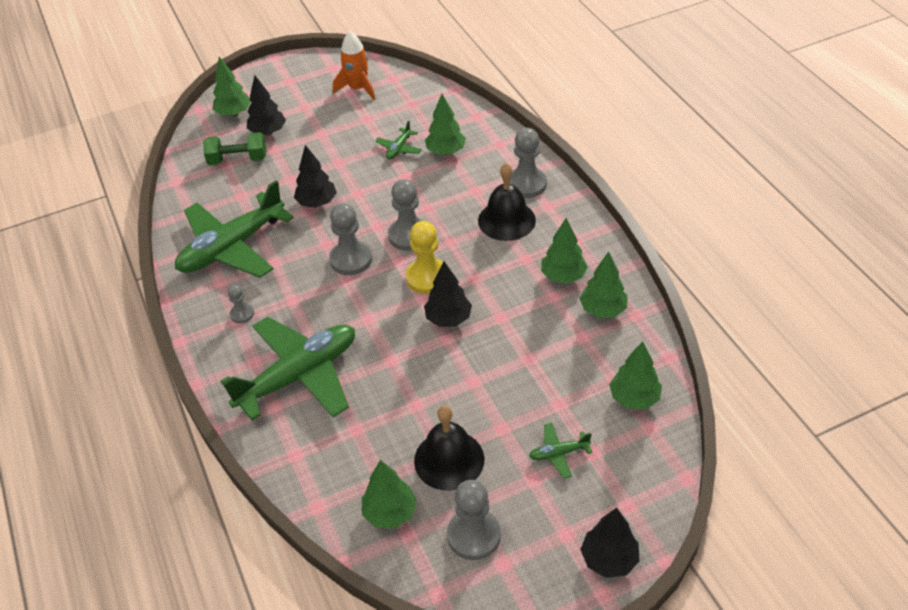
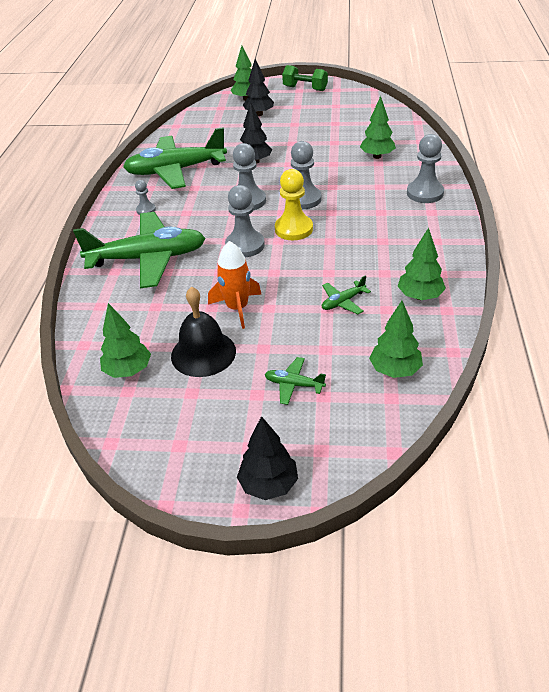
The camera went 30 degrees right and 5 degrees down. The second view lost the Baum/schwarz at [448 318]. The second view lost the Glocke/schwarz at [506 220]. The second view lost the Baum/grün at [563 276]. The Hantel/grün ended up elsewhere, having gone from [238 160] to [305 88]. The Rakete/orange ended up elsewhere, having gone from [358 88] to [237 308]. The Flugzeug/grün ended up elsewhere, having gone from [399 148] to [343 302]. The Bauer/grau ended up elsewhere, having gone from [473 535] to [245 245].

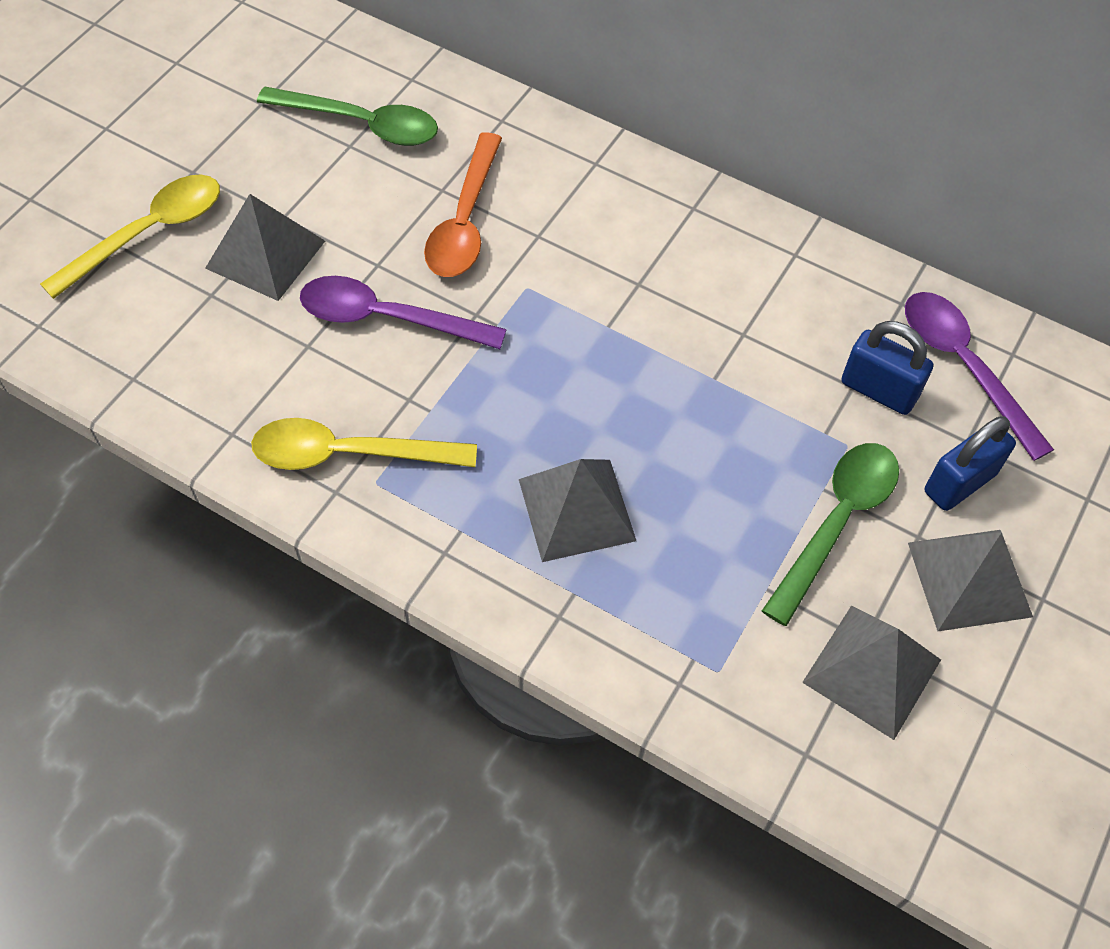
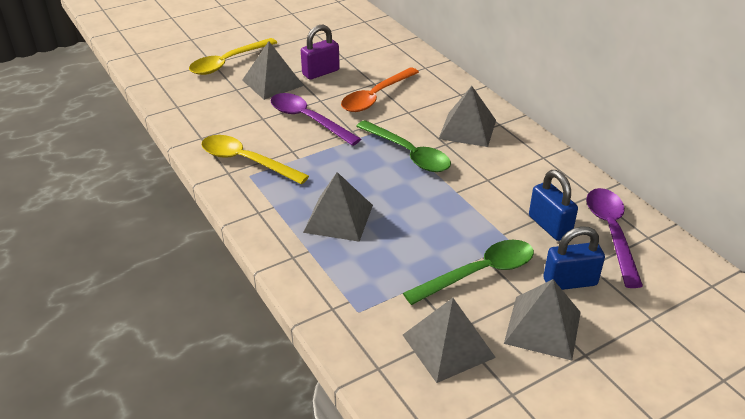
The camera went 30 degrees right and 20 degrees down. The second view gained the Vorhängeschloss/lila at [321 72]. The second view gained the Pyramide/grau at [467 129]. The Löffel/grün ended up elsewhere, having gone from [361 124] to [408 154]. The Löffel/gelb at [148 234] ended up facing another way, 150 degrees clockwise from before.

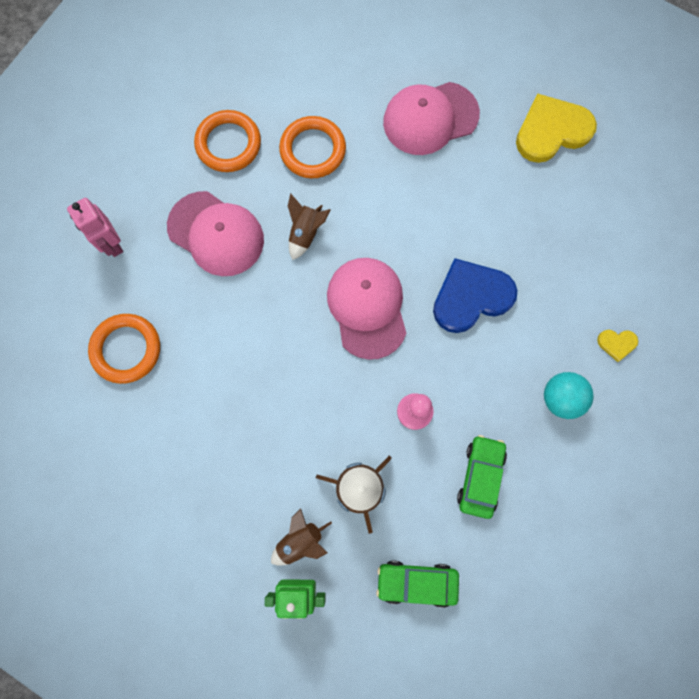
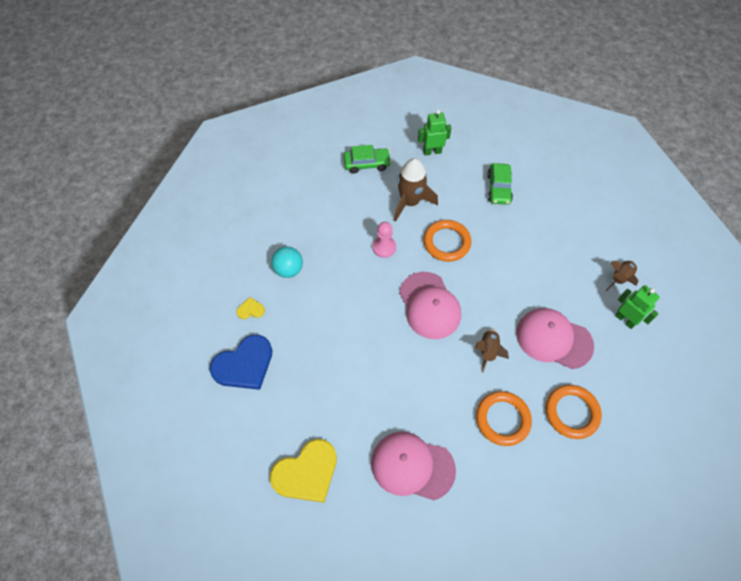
The camera went 170 degrees right and 15 degrees down. The Ring/orange ended up elsewhere, having gone from [126 349] to [446 242]. The Rakete/braun ended up elsewhere, having gone from [300 540] to [620 278]. The Herz/blau ended up elsewhere, having gone from [471 297] to [244 365]. The Auto/grün ended up elsewhere, having gone from [480 477] to [499 188]. What was the Roboter/rosa at [112 244] turned into the Roboter/grün at [625 319]. The Kappe/rosa at [430 118] ended up facing another way, 135 degrees counterclockwise from before.

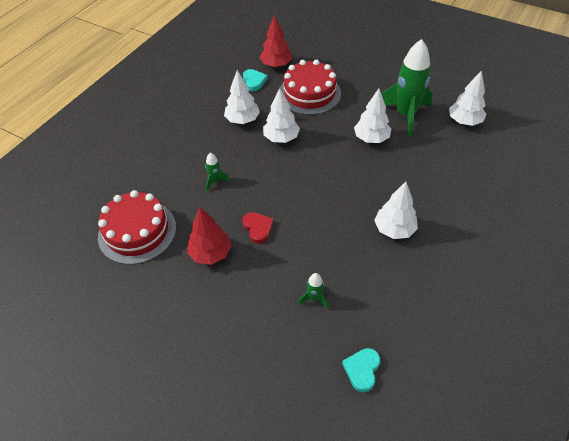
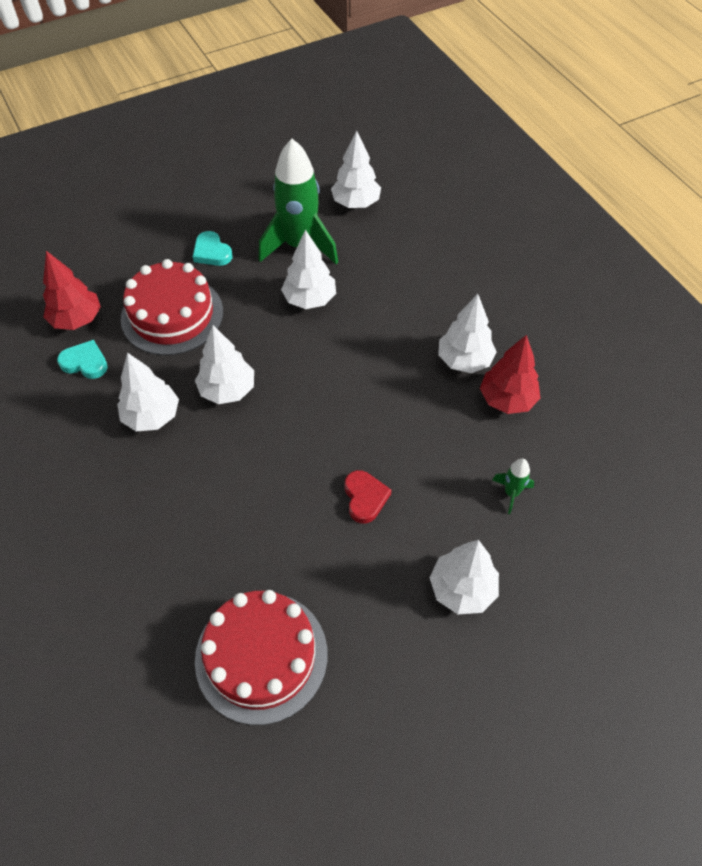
The camera went 60 degrees left and 5 degrees up. The second view lost the Rakete/grün at [215 181]. The second view gained the Baum/weiß at [462 589]. The Baum/rot ended up elsewhere, having gone from [210 253] to [507 399]. The Herz/türkis ended up elsewhere, having gone from [362 370] to [212 252]. The Herz/rot at [258 228] ended up facing another way, 75 degrees clockwise from before.

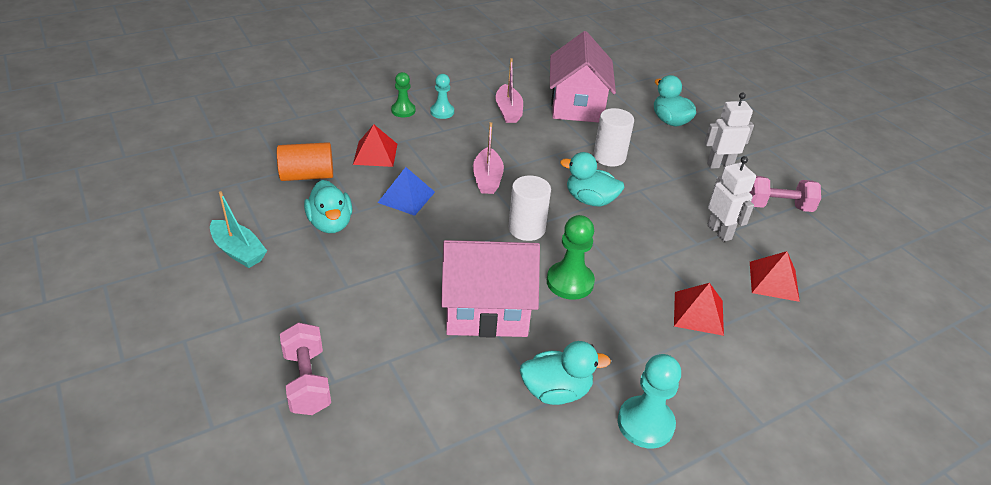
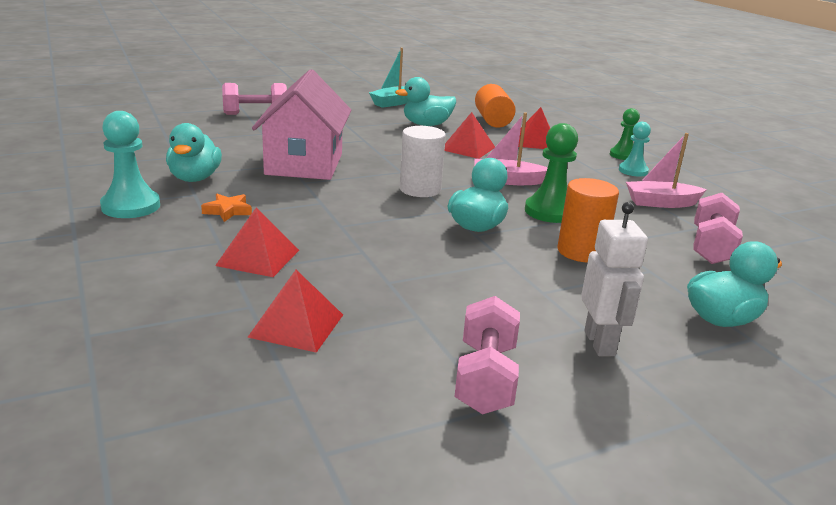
The camera went 95 degrees right and 15 degrees down. The second view lost the Roboter/weiß at [719 232]. The second view gained the Stern/orange at [228 211]. The Bauer/grün ended up elsewhere, having gone from [570 282] to [550 212]. Where the Haus/rosa stood at [577 105], the Hantel/rosa came to stand at [711 247]. What was the Pyramide/blau at [406 197] turned into the Pyramide/rot at [468 148]. What was the Vollzylinder/weiß at [609 157] turned into the Vollzylinder/orange at [581 251].

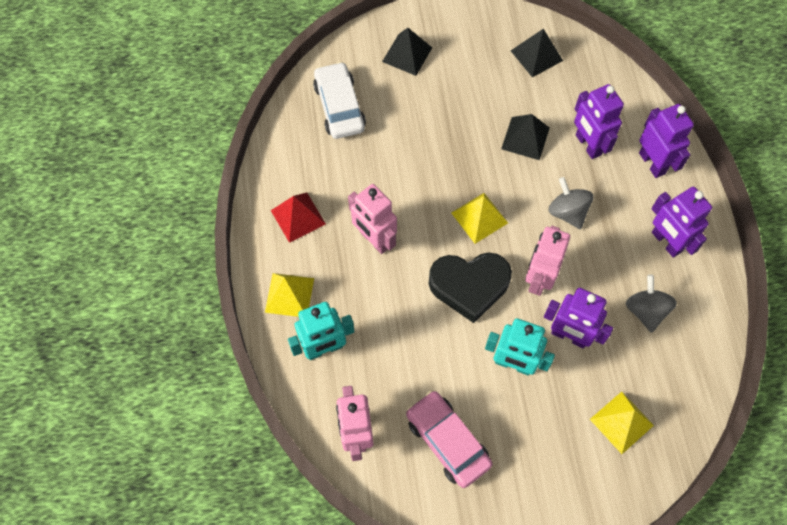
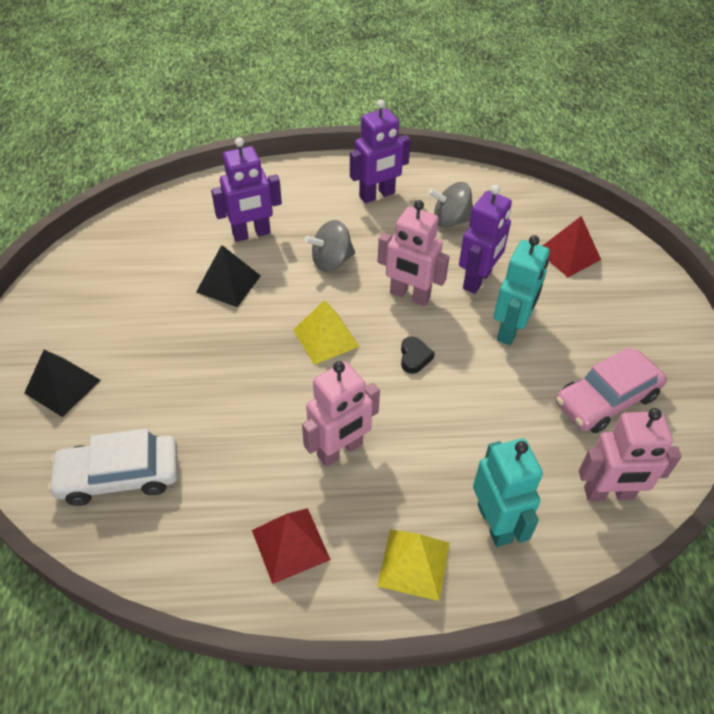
The camera went 85 degrees left and 15 degrees down. The second view lost the Pyramide/schwarz at [536 55]. The second view lost the Roboter/lila at [652 163]. What was the Pyramide/gelb at [621 422] turned into the Pyramide/rot at [568 254]. The size of the Herz/schwarz at [469 286] changed by a factor of 0.41.

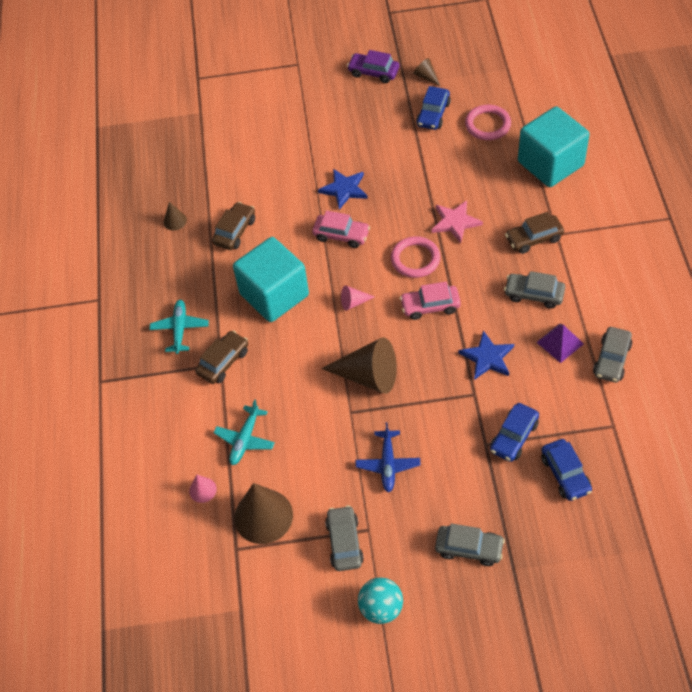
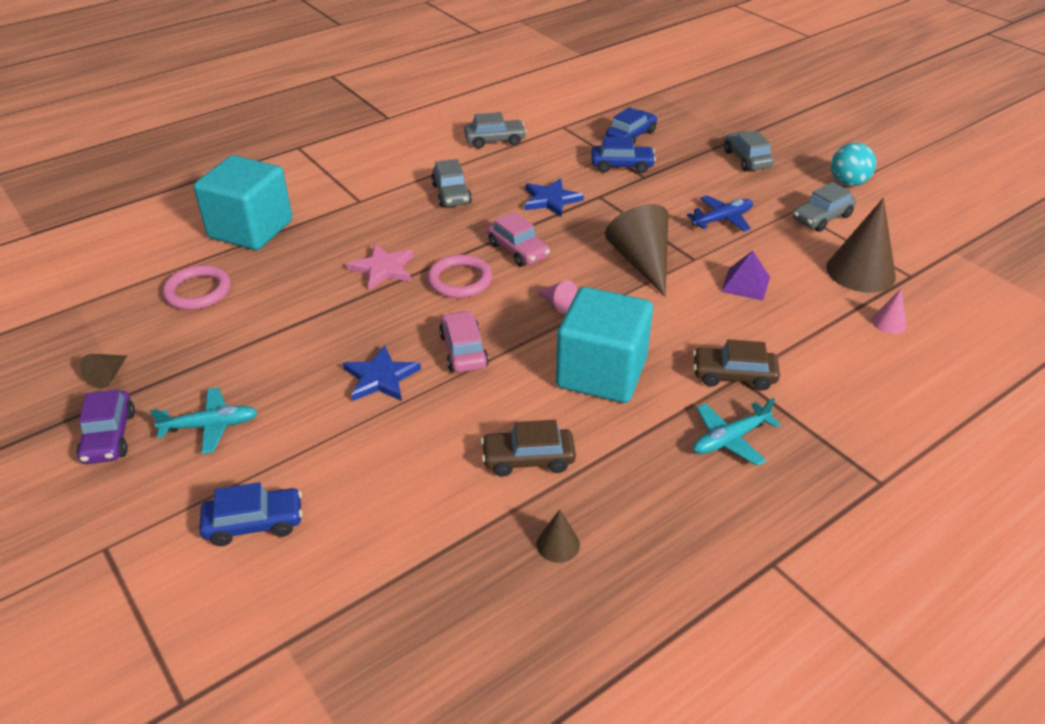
The camera went 125 degrees left and 15 degrees down. The second view lost the Auto/braun at [534 239]. The Flugzeug/türkis ended up elsewhere, having gone from [245 439] to [210 426]. The Auto/blau ended up elsewhere, having gone from [433 114] to [254 523]. The Pyramide/lila ended up elsewhere, having gone from [560 343] to [745 284].

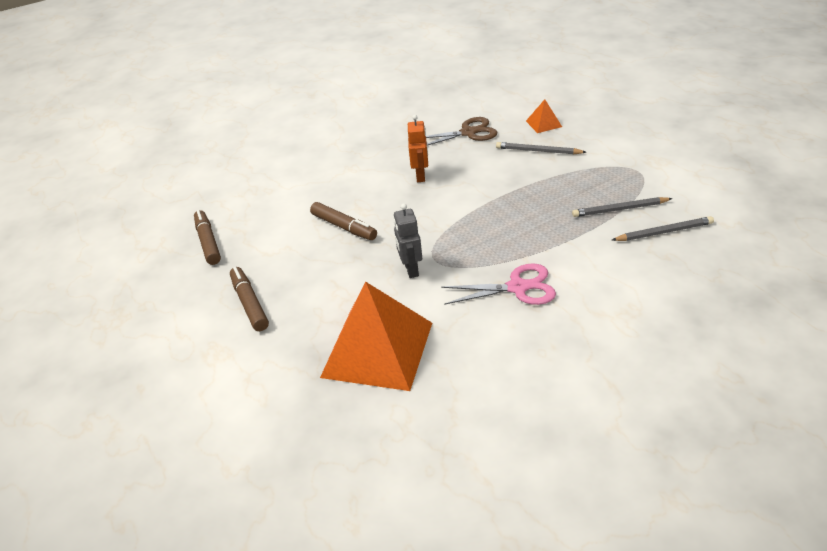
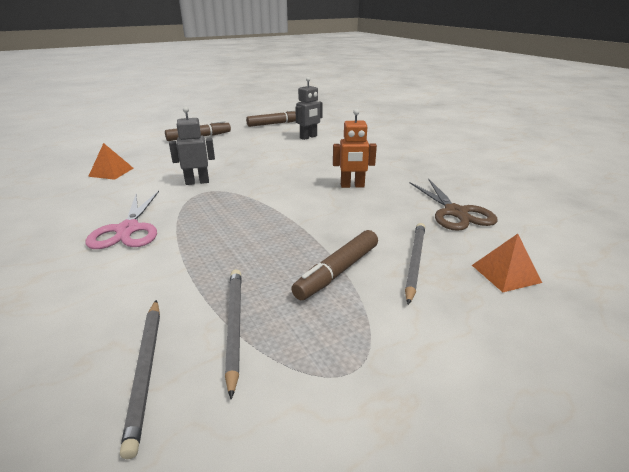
The camera went 85 degrees right and 10 degrees down. The second view gained the Roboter/grau at [308 137]. The Filzstift/braun ended up elsewhere, having gone from [344 227] to [337 271]. The size of the Pyramide/orange at [378 349] changed by a factor of 0.43.

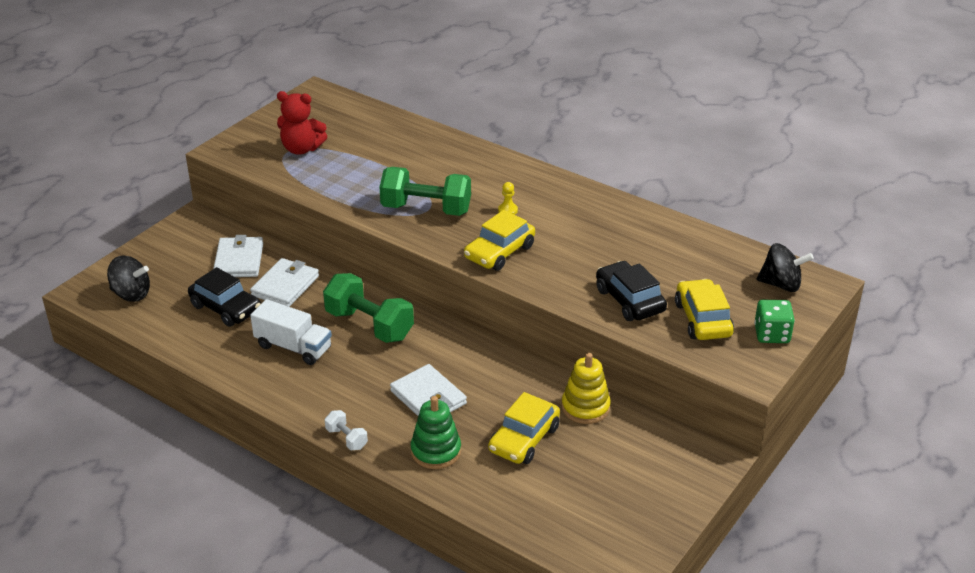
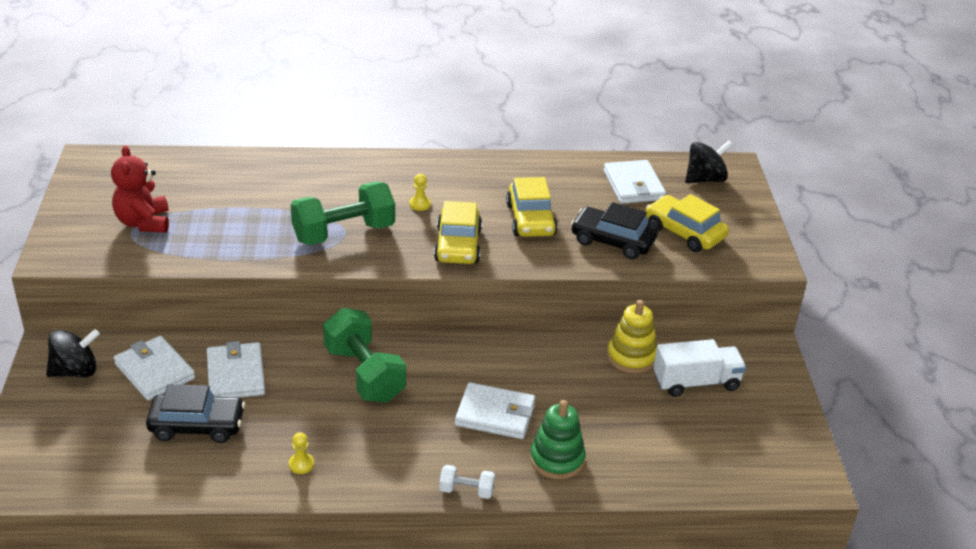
The camera went 40 degrees left and 0 degrees up. The second view lost the Spielwürfel/grün at [771 334]. The second view gained the Bauer/gelb at [301 464]. The second view gained the Geldbörse/weiß at [633 185]. The Kreisel/schwarz ended up elsewhere, having gone from [131 294] to [75 371]. The Lastwagen/weiß ended up elsewhere, having gone from [293 347] to [696 382]. The Auto/gelb ended up elsewhere, having gone from [524 439] to [530 219]. The Teddybär/rot at [301 149] ended up facing another way, 105 degrees clockwise from before. The Hantel/grün at [369 325] ended up facing another way, 60 degrees clockwise from before.

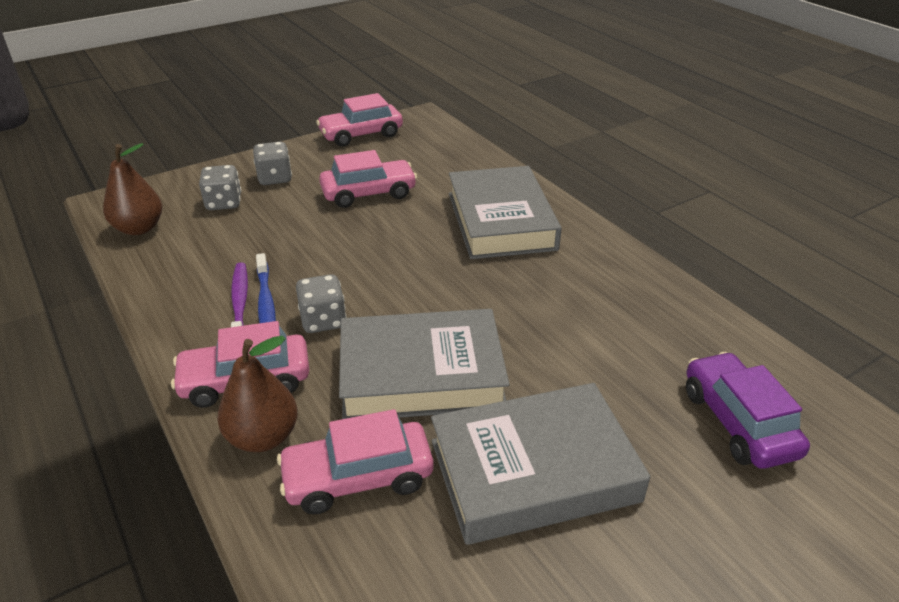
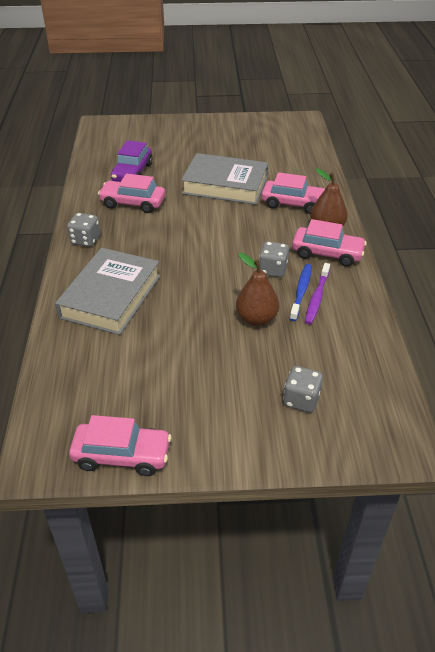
The camera went 150 degrees left and 5 degrees up. The second view lost the Buch/grau at [421 374]. The Birne/braun ended up elsewhere, having gone from [139 228] to [256 319]. The Spielwürfel/grau ended up elsewhere, having gone from [275 178] to [85 240]. The Auto/rosa ended up elsewhere, having gone from [369 193] to [133 203].

